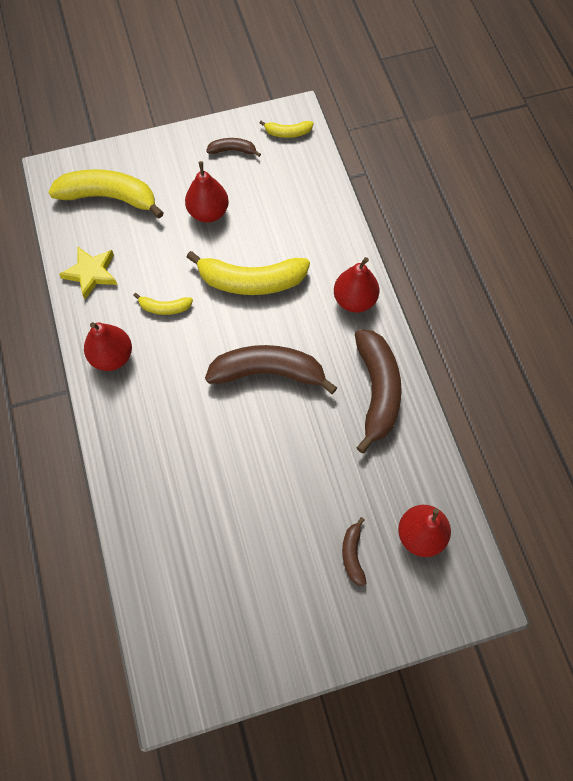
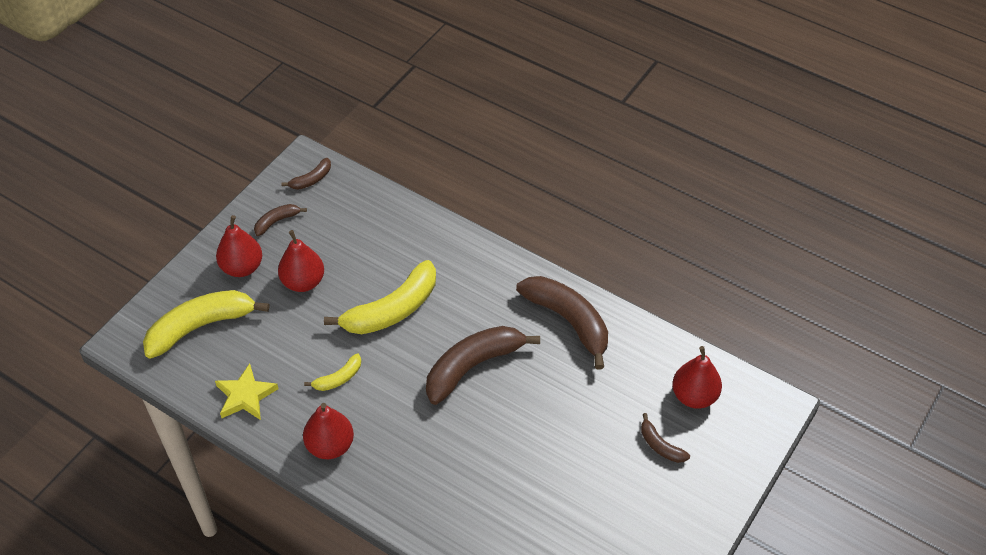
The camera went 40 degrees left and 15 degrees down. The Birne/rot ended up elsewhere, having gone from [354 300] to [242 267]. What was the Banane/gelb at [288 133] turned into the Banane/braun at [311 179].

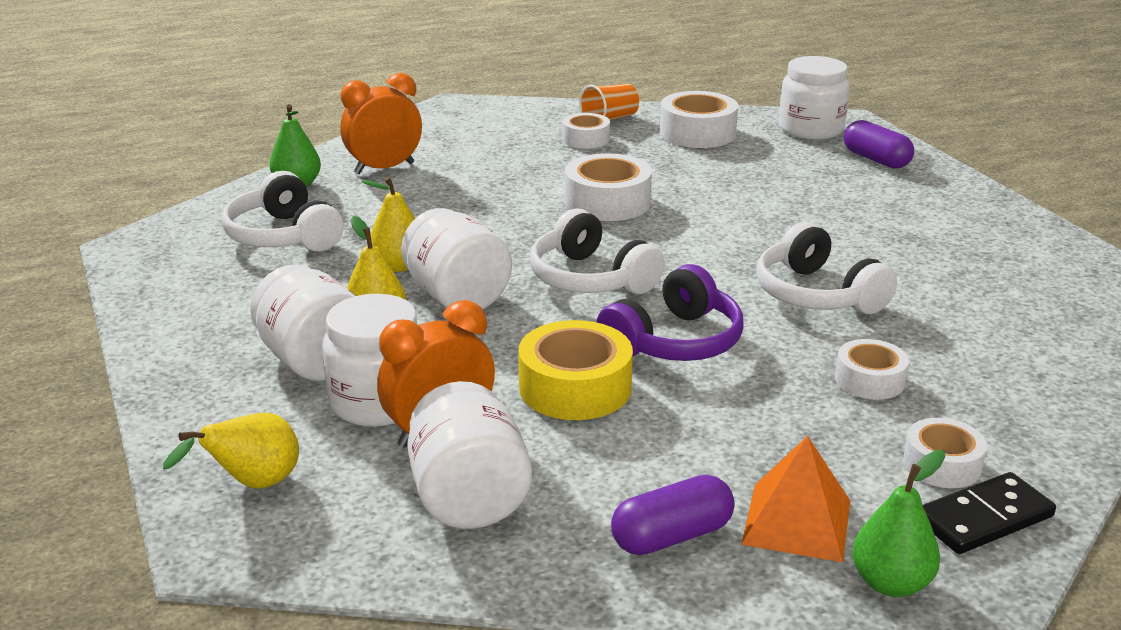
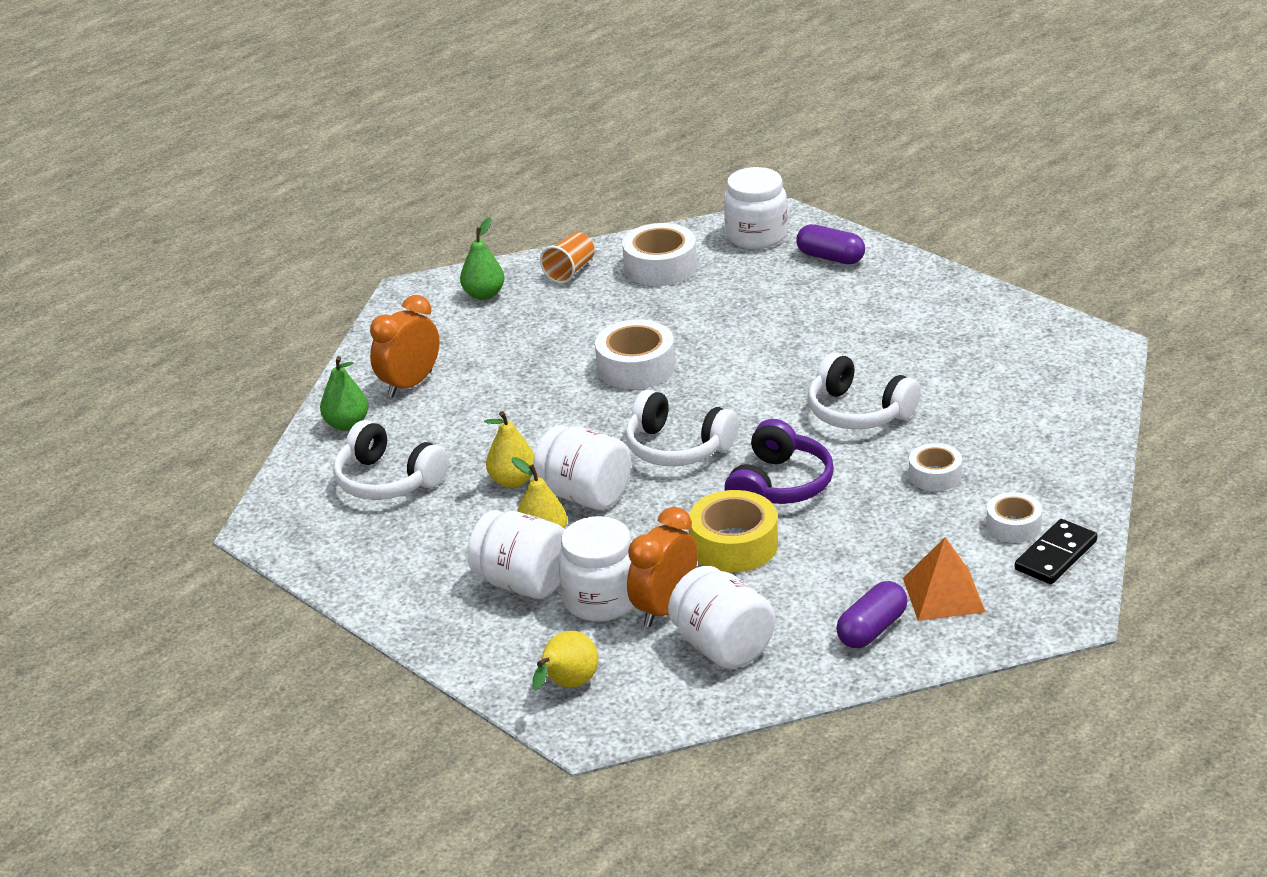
The camera went 20 degrees left and 5 degrees up. The second view lost the Klebeband/weiß at [586 139]. The Birne/grün ended up elsewhere, having gone from [891 583] to [484 294].

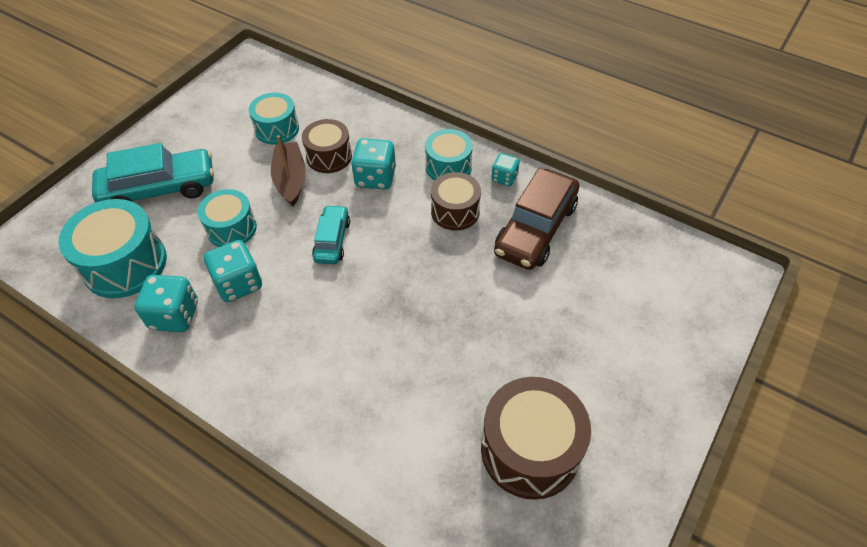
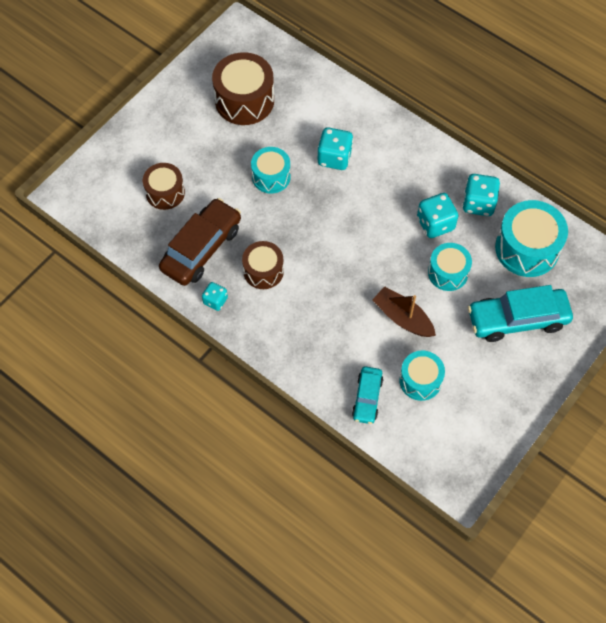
The camera went 175 degrees left and 10 degrees up. The Trommel/braun ended up elsewhere, having gone from [329 156] to [165 192]. The Auto/türkis ended up elsewhere, having gone from [332 240] to [367 398]. The Spielwürfel/türkis ended up elsewhere, having gone from [375 178] to [334 158]. The Trommel/türkis ended up elsewhere, having gone from [448 167] to [271 177]. The Boot/braun at [290 180] ended up facing another way, 135 degrees clockwise from before.

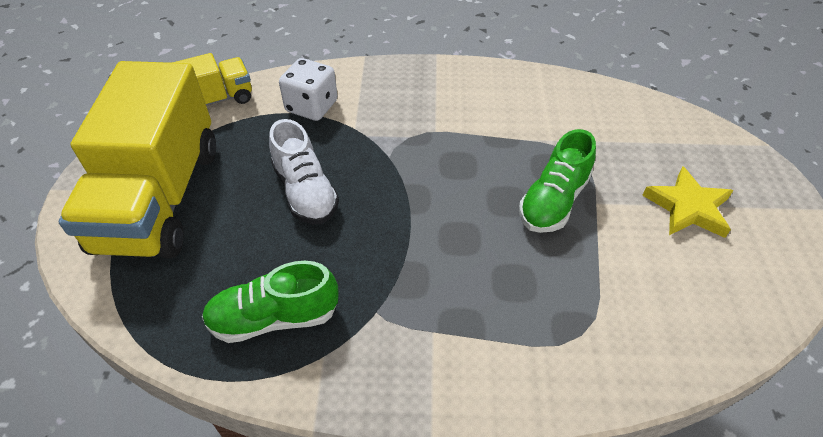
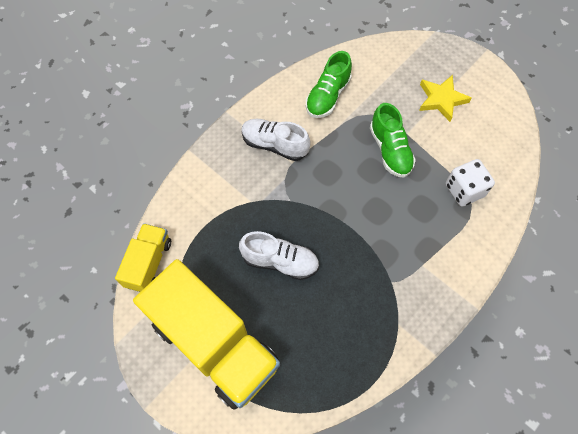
The camera went 50 degrees left and 15 degrees up. The second view gained the Schuh/weiß at [274 145]. The Schuh/grün ended up elsewhere, having gone from [274 318] to [328 96]. The Spielwürfel/weiß ended up elsewhere, having gone from [311 106] to [464 190].

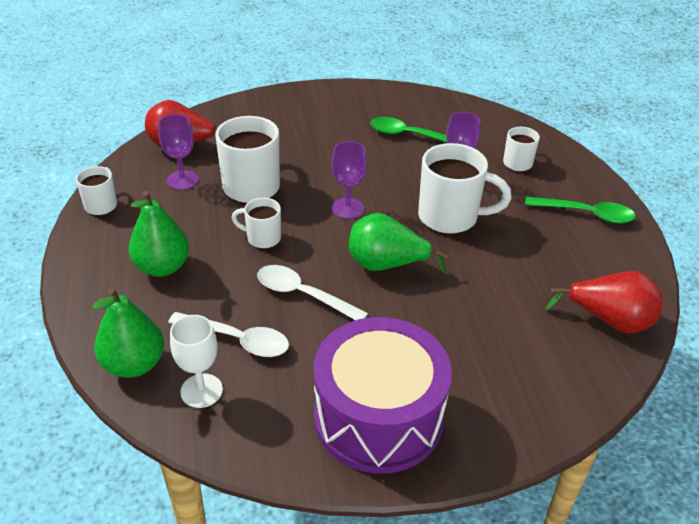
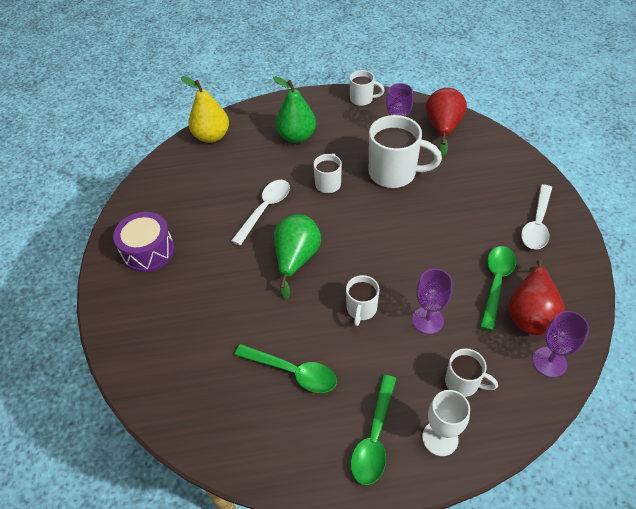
The camera went 95 degrees right and 10 degrees up. The second view gained the Löffel/grün at [292 372]. The Löffel/weiß ended up elsewhere, having gone from [237 340] to [537 224]. The Kelch/weiß ended up elsewhere, having gone from [201 391] to [440 438]. The Kelch/lila ended up elsewhere, having gone from [347 208] to [549 362]. The Birne/rot ended up elsewhere, having gone from [609 320] to [530 313]. What was the Birne/grün at [134 364] turned into the Birne/gelb at [211 136]. The size of the Trommel/lila at [378 417] changed by a factor of 0.60. The size of the Tasse/weiß at [450 217] changed by a factor of 0.55.

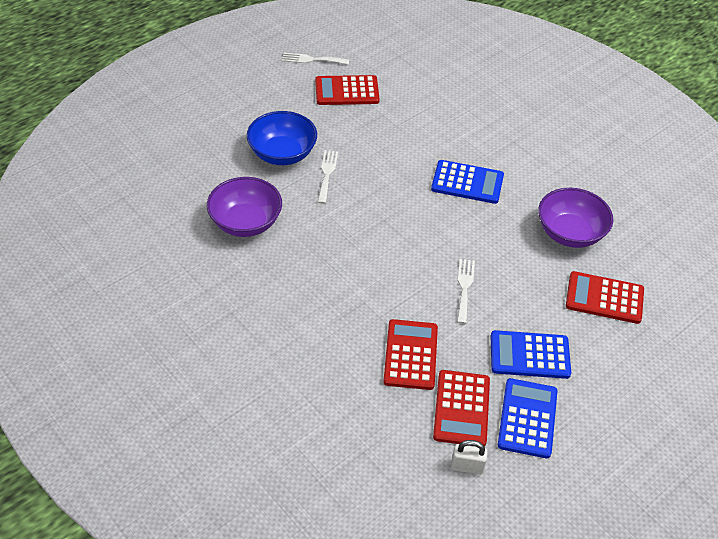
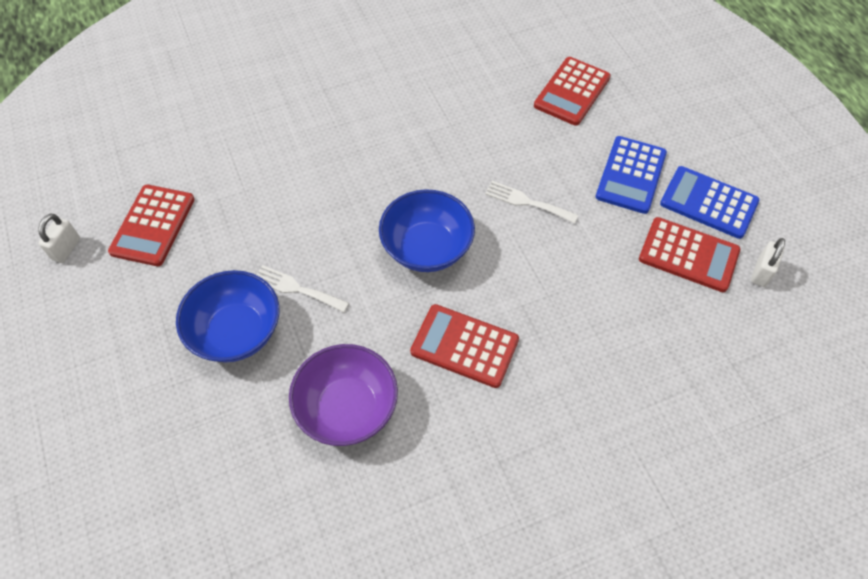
The camera went 70 degrees left and 10 degrees up. The second view lost the Taschenrechner/blau at [467 183]. The second view lost the Schüssel/lila at [570 233]. The second view gained the Schüssel/blau at [427 248]. The Taschenrechner/rot ended up elsewhere, having gone from [411 355] to [464 346]. Where the Gabel/weiß stood at [312 59], the Vorhängeschloss/weiß came to stand at [66 249].

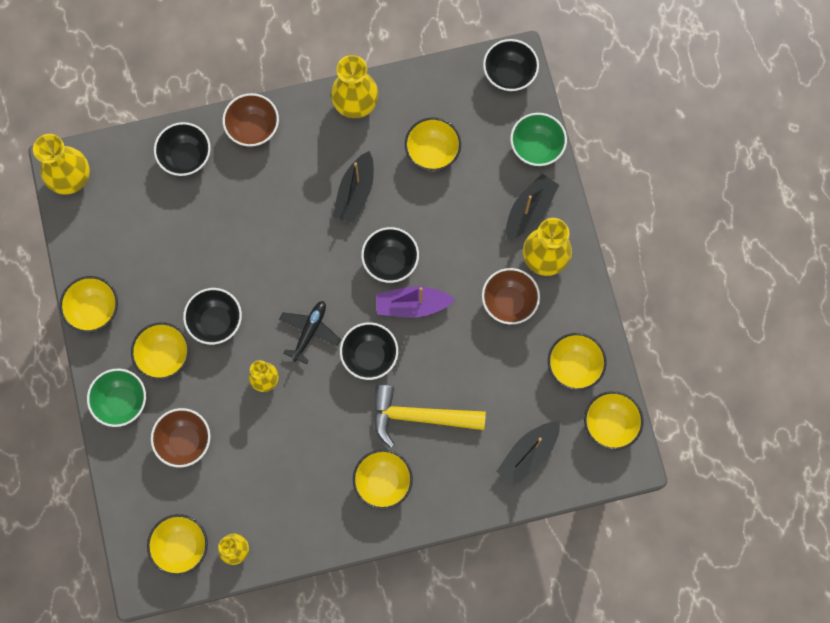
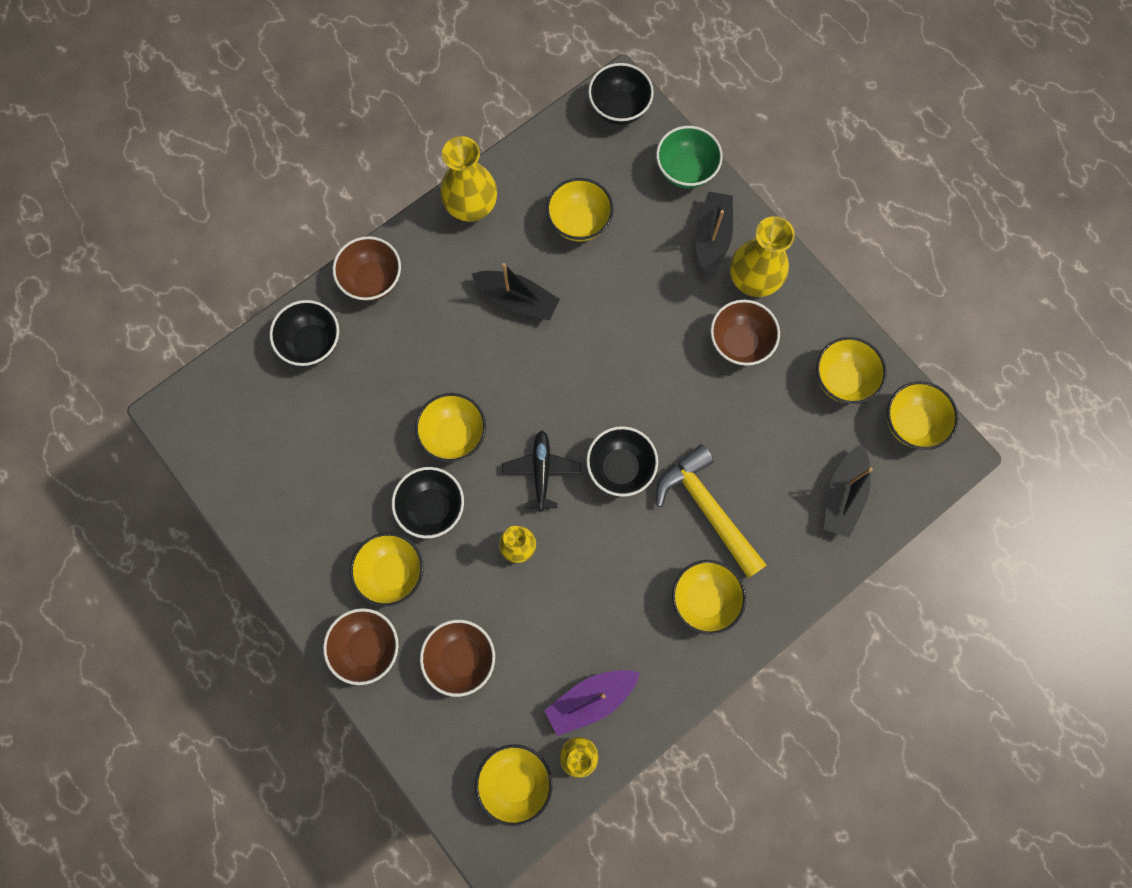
The camera went 25 degrees left and 0 degrees up. The second view lost the Vase/gelb at [71 179]. The second view lost the Schüssel/schwarz at [390 261]. The Schüssel/gelb ended up elsewhere, having gone from [94 310] to [454 435]. The Boot/lila ended up elsewhere, having gone from [412 305] to [591 699]. What was the Schüssel/grün at [122 402] turned into the Schüssel/braun at [367 647]. The Boot/schwarz at [355 192] ended up facing another way, 60 degrees counterclockwise from before. The Hammer/gelb at [419 416] ended up facing another way, 75 degrees clockwise from before.

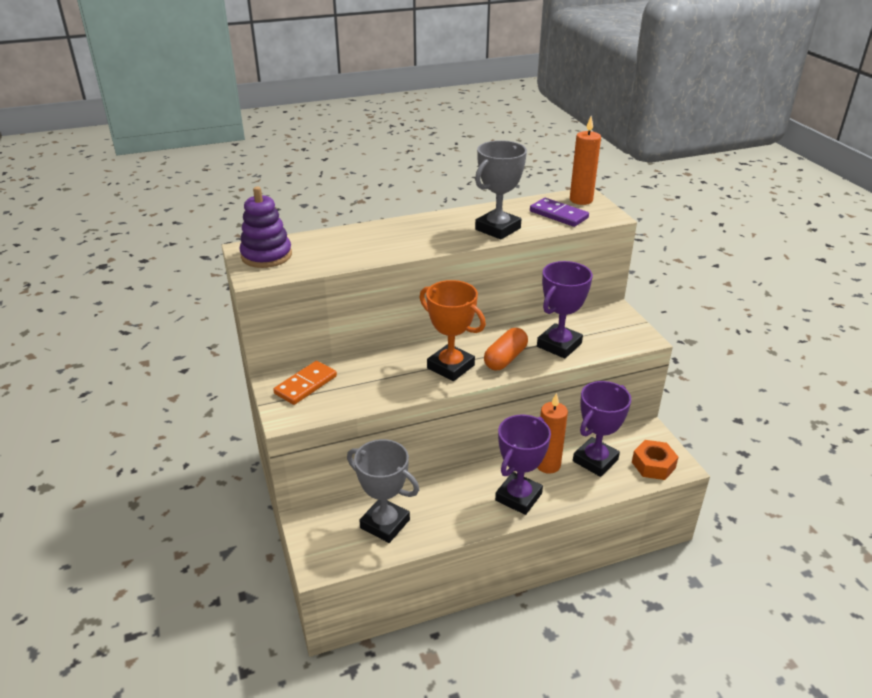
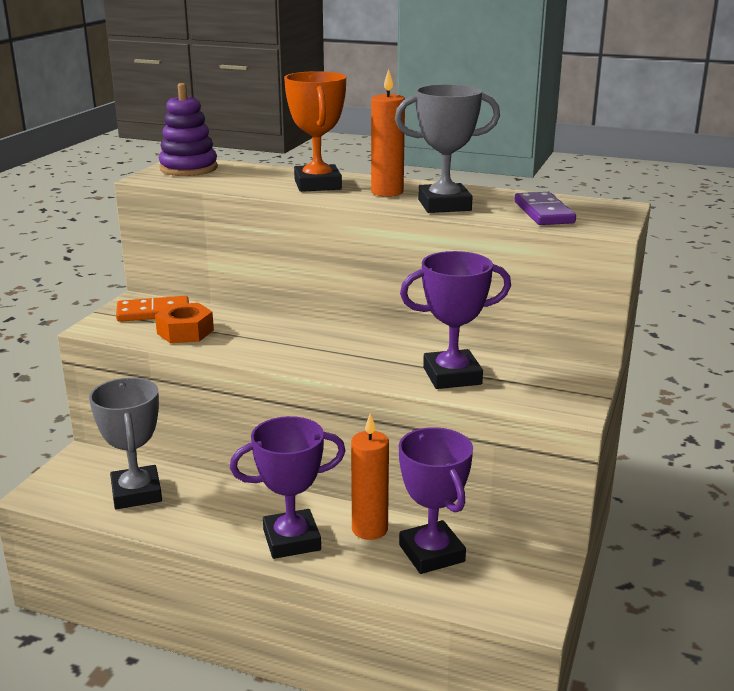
The camera went 40 degrees right and 10 degrees down. The second view lost the Kapsel/orange at [505 358]. The Pokal/orange ended up elsewhere, having gone from [450 367] to [317 185]. The Kerze/orange ended up elsewhere, having gone from [581 200] to [387 192]. The Sechskantmutter/orange ended up elsewhere, having gone from [653 465] to [185 332]. The Pokal/lila at [595 460] ended up facing another way, 75 degrees clockwise from before.

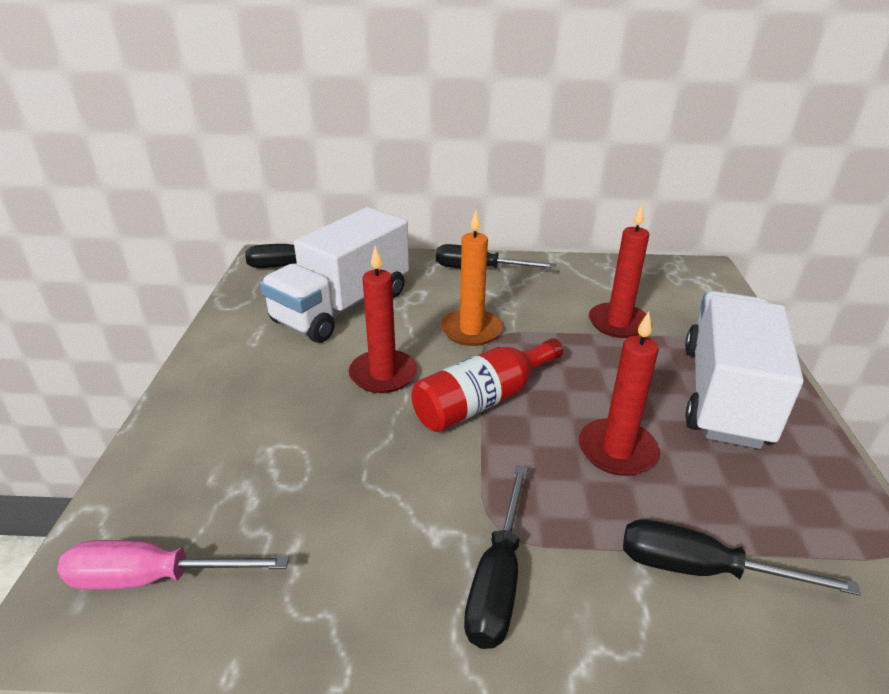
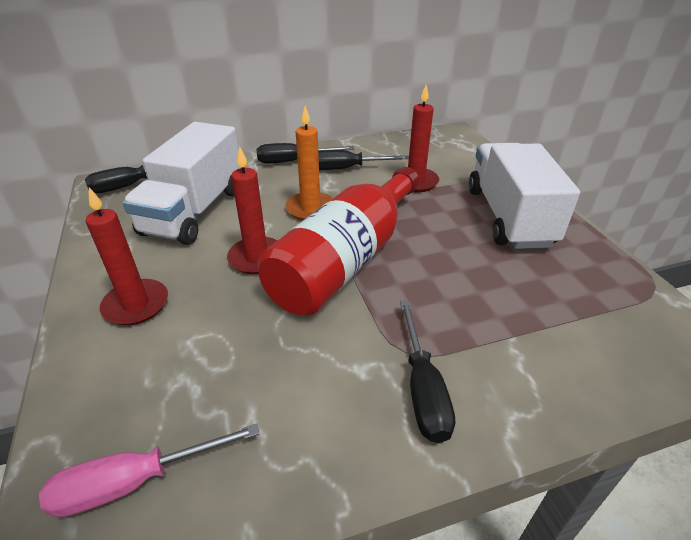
The camera went 20 degrees left and 5 degrees up. The Kerze/rot ended up elsewhere, having gone from [617 450] to [136 305]. The Schraubenzieher/schwarz ended up elsewhere, having gone from [701 569] to [347 169]. The size of the Flasche/rot at [483 400] changed by a factor of 1.62.

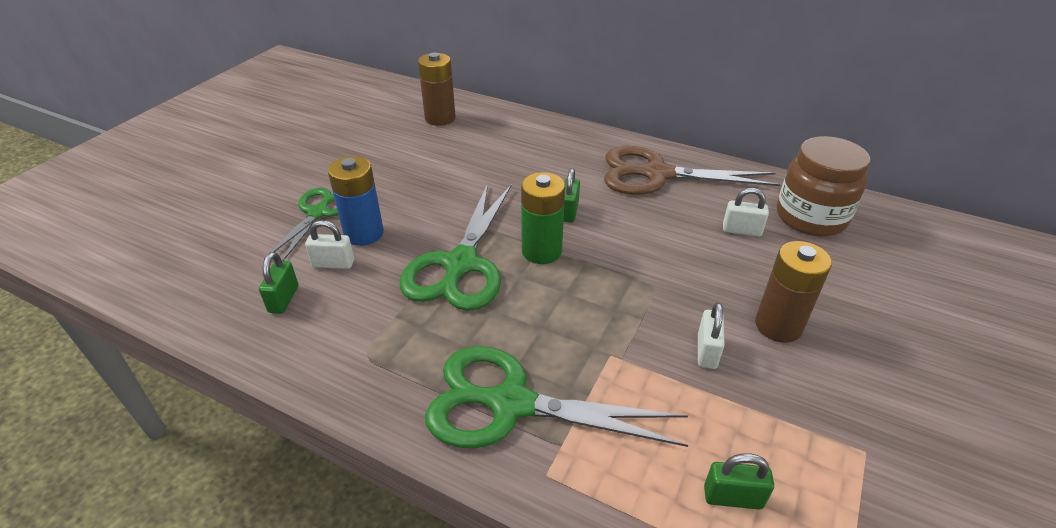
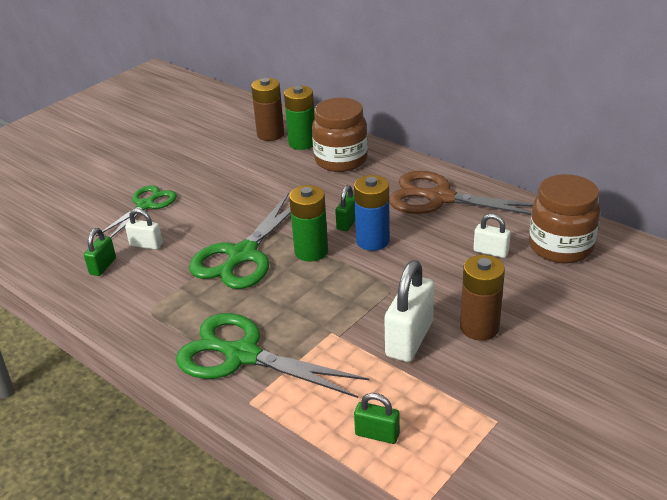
The camera went 15 degrees right and 5 degrees down. The second view gained the Batterie/grün at [302 143]. The second view gained the Einmachglas/braun at [341 160]. The Batterie/blau ended up elsewhere, having gone from [364 233] to [372 241]. The size of the Vorhängeschloss/weiß at [707 351] changed by a factor of 1.83.

